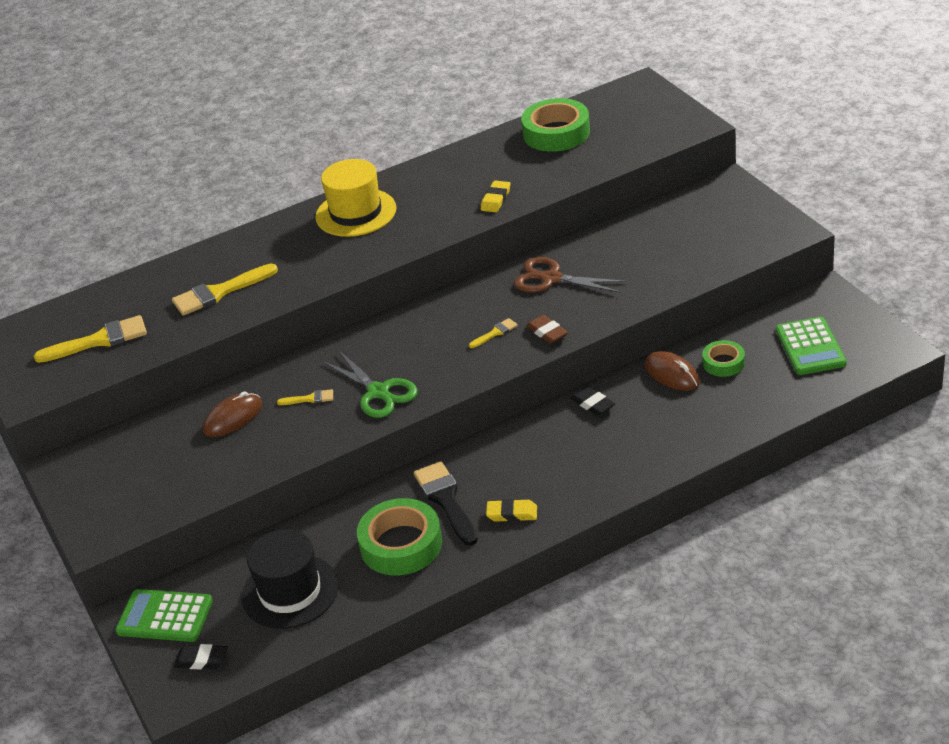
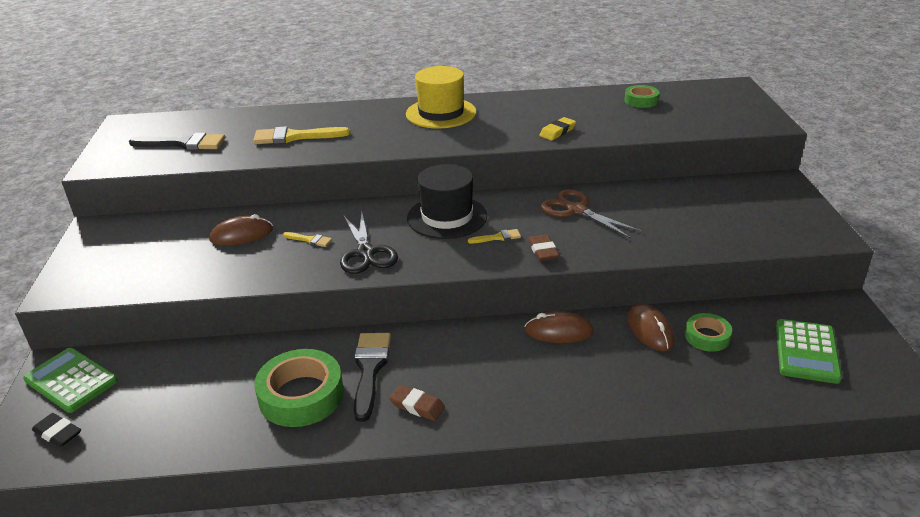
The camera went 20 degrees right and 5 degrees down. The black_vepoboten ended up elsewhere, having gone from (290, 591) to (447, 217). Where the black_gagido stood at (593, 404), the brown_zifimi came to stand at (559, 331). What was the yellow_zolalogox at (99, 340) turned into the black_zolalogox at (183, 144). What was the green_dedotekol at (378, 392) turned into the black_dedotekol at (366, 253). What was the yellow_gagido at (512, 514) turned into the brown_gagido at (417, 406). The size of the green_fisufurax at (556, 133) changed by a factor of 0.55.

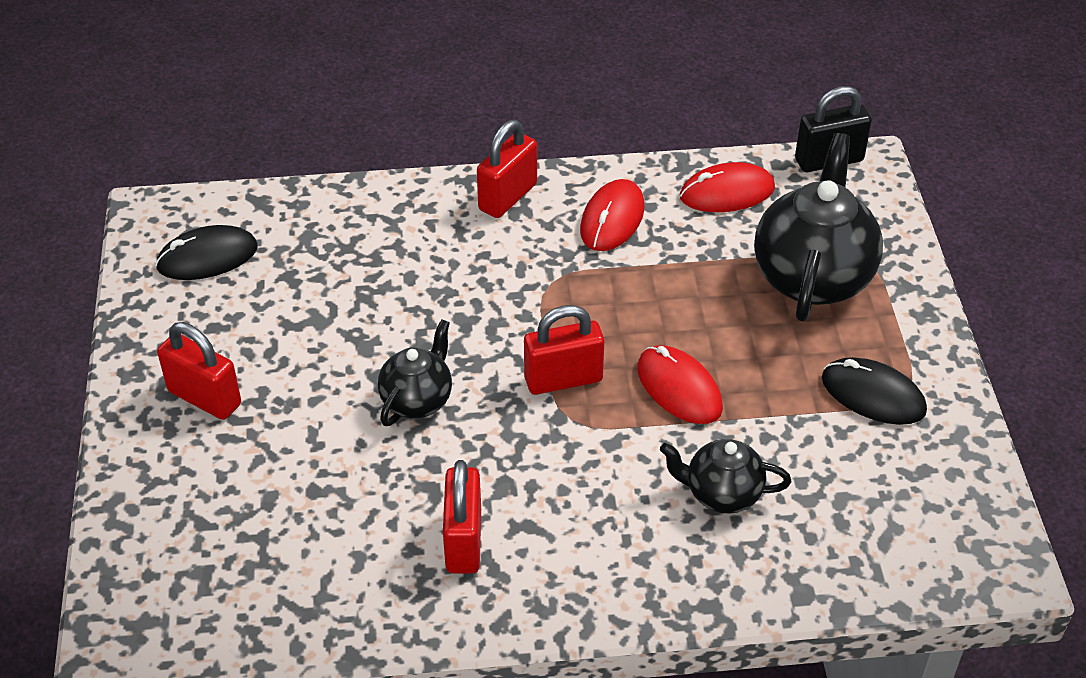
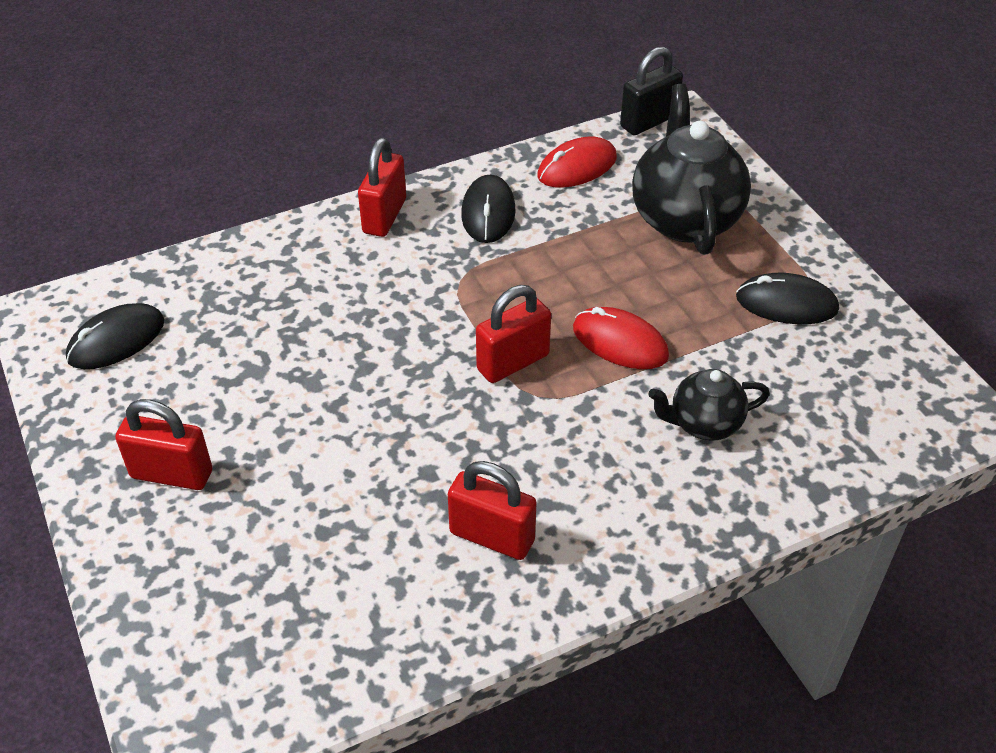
The camera went 20 degrees left and 0 degrees up. The second view lost the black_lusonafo at (417, 400). What was the red_zifimi at (612, 219) turned into the black_zifimi at (488, 212). The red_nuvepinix at (463, 541) ended up facing another way, 45 degrees counterclockwise from before.

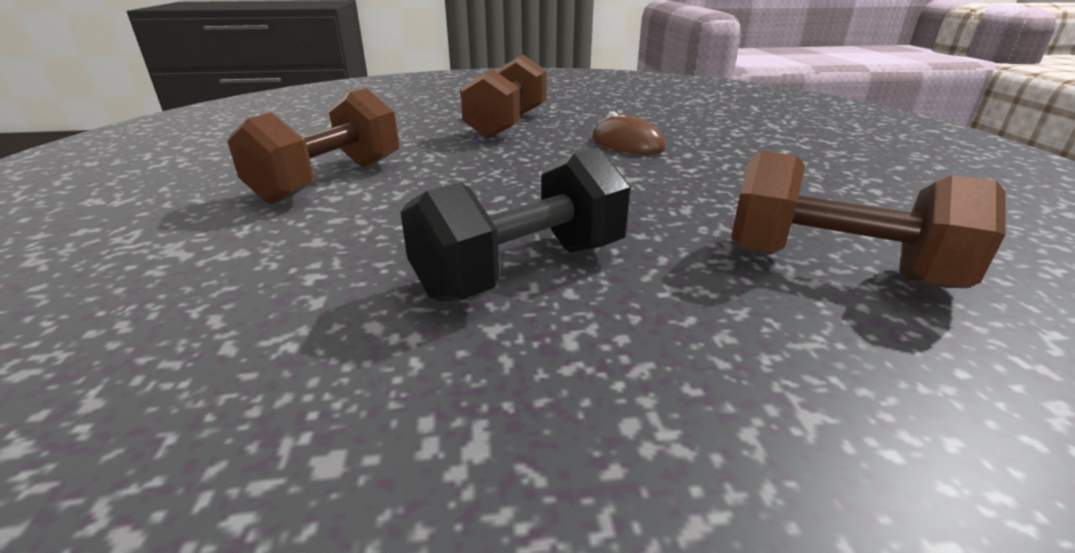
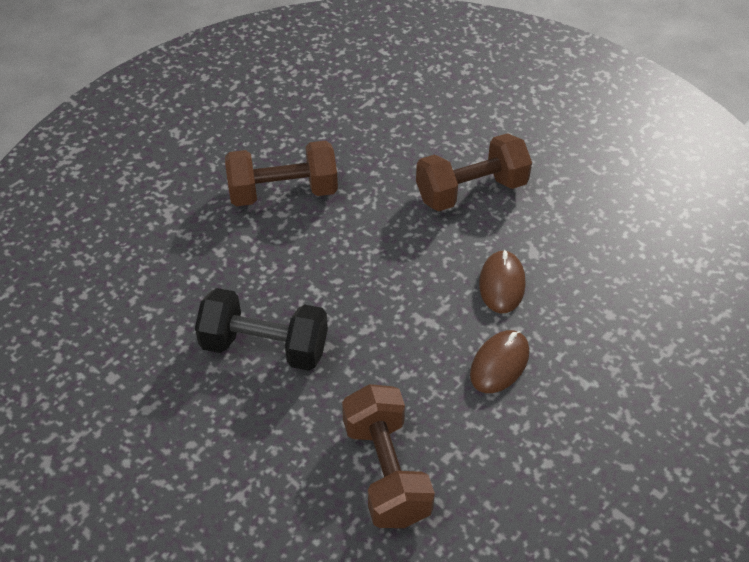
The camera went 50 degrees right and 20 degrees up. The second view gained the brown_zifimi at (499, 363).

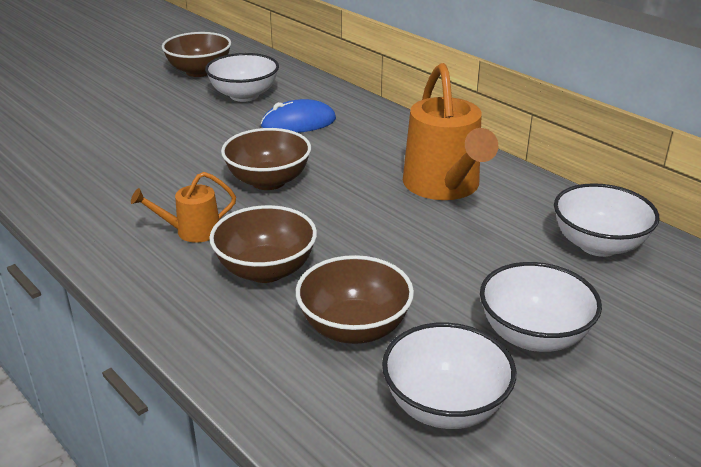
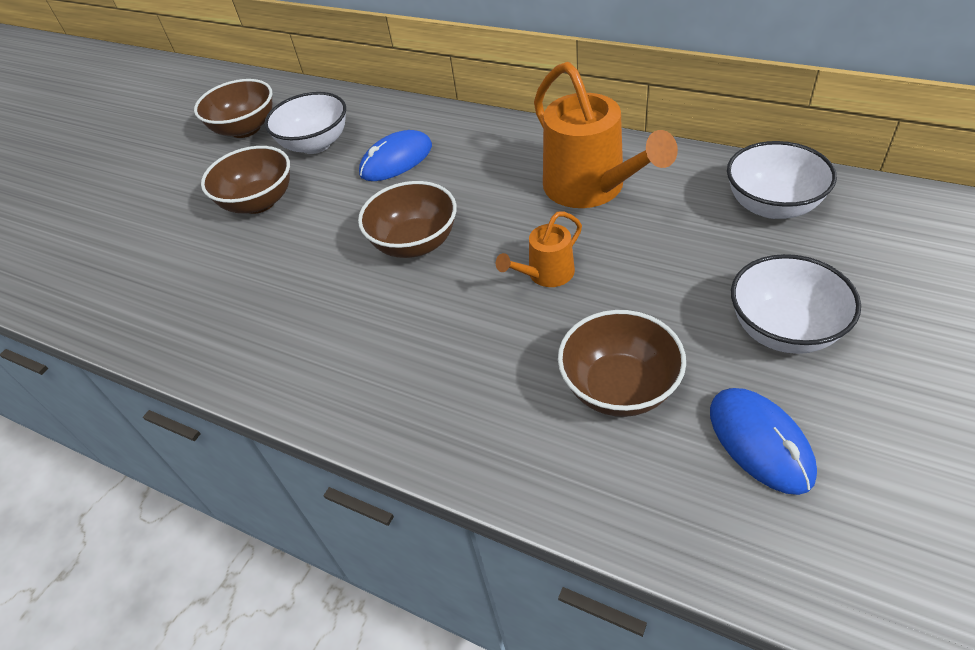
The camera went 15 degrees left and 15 degrees up. The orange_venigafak ended up elsewhere, having gone from (192, 231) to (546, 274). The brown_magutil ended up elsewhere, having gone from (266, 270) to (259, 202). Where the white_magutil stood at (445, 406), the blue_zifimi came to stand at (760, 442).

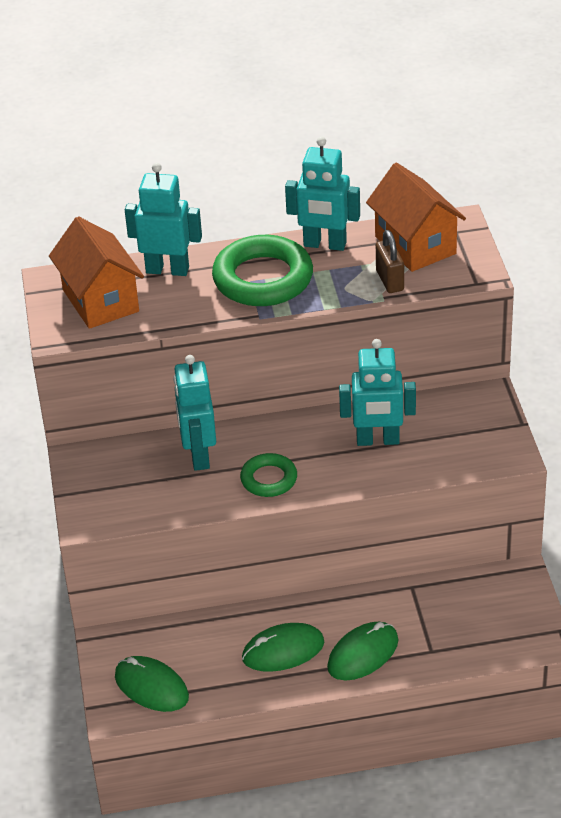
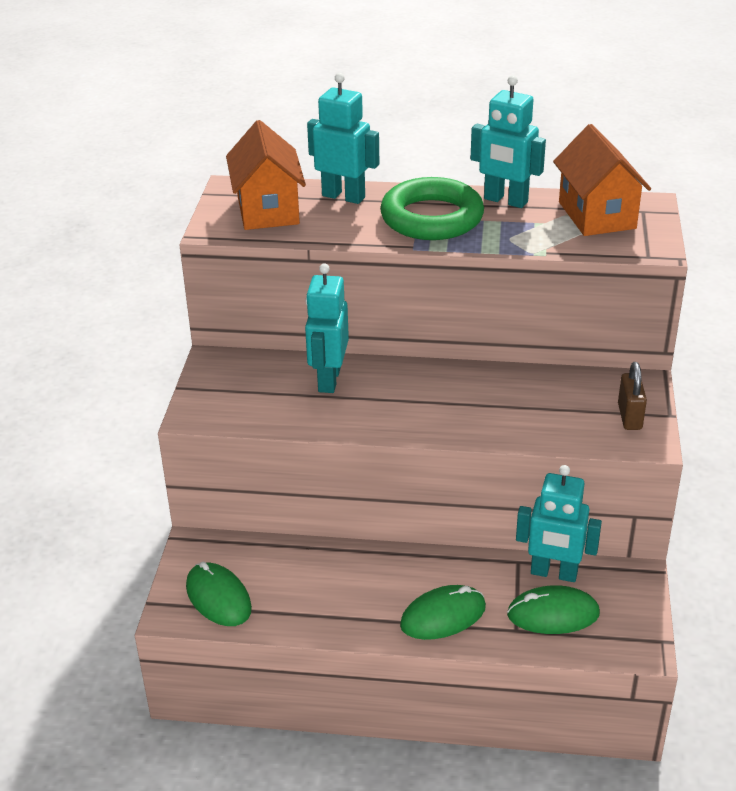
The camera went 15 degrees right and 5 degrees down. The second view lost the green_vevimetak at (269, 479). The green_zifimi ended up elsewhere, having gone from (283, 650) to (553, 614). The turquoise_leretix ended up elsewhere, having gone from (378, 440) to (553, 573). The brown_nuvepinix ended up elsewhere, having gone from (389, 280) to (629, 417).

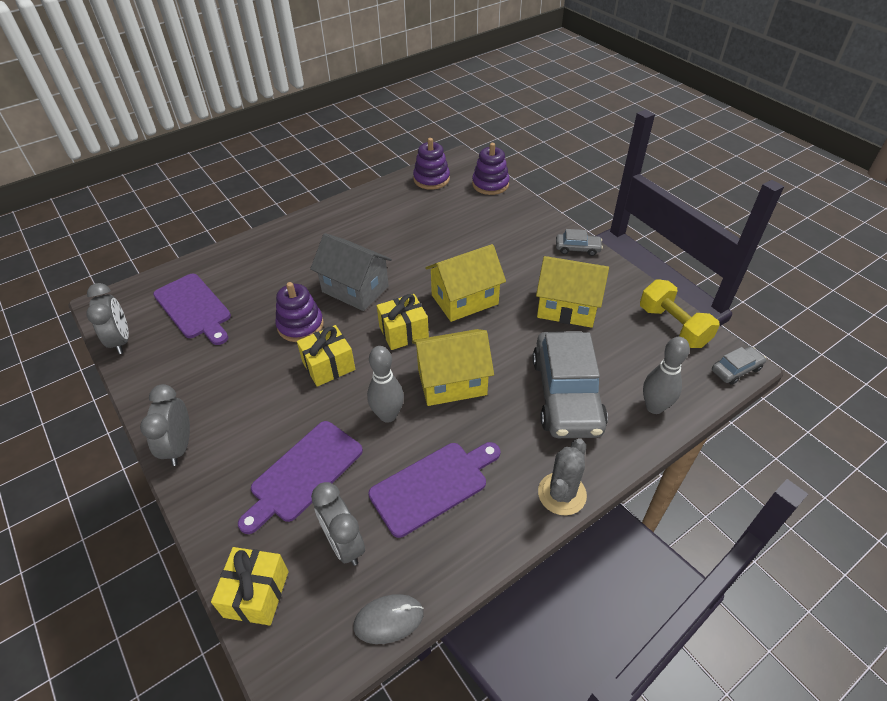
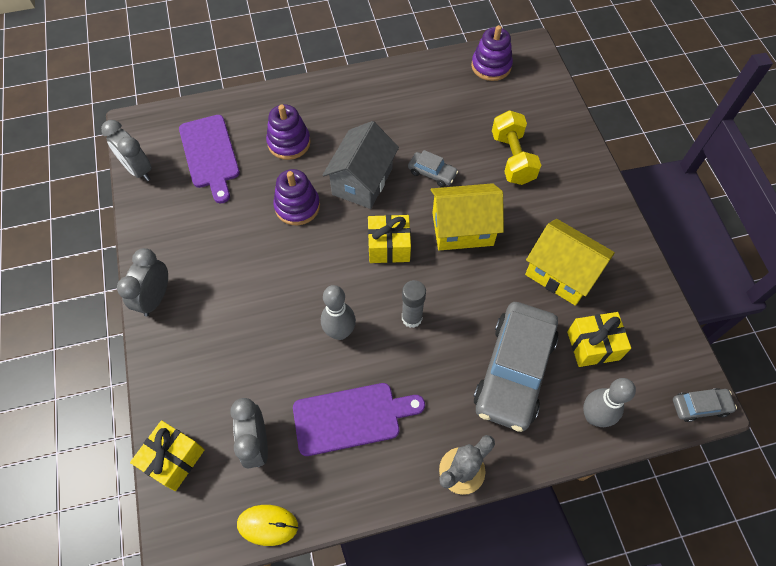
The camera went 20 degrees right and 15 degrees up. The second view lost the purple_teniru at (303, 474). The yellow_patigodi ended up elsewhere, having gone from (328, 366) to (593, 345). The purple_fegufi ended up elsewhere, having gone from (490, 184) to (289, 143). The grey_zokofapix ended up elsewhere, having gone from (577, 248) to (432, 173). The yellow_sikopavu ended up elsewhere, having gone from (673, 326) to (512, 158). Where the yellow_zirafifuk stood at (452, 382), the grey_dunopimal came to stand at (411, 318). What was the grey_zifimi at (388, 620) turned into the yellow_zifimi at (267, 525). The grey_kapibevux at (121, 341) ended up facing another way, 135 degrees clockwise from before. The grey_zirafifuk at (355, 289) ended up facing another way, 60 degrees clockwise from before.

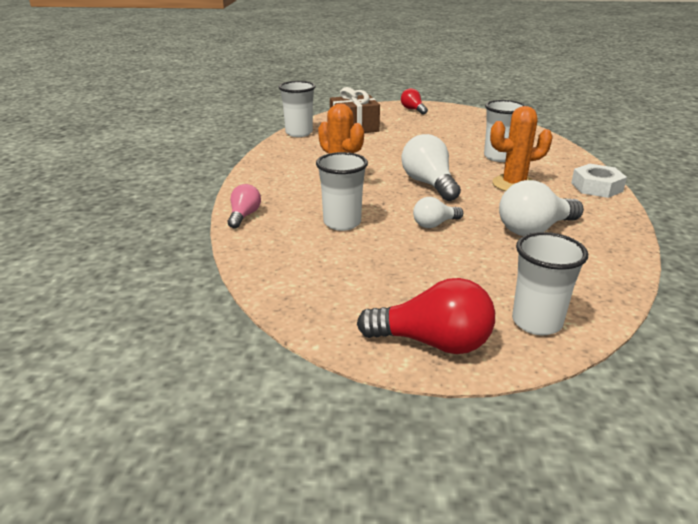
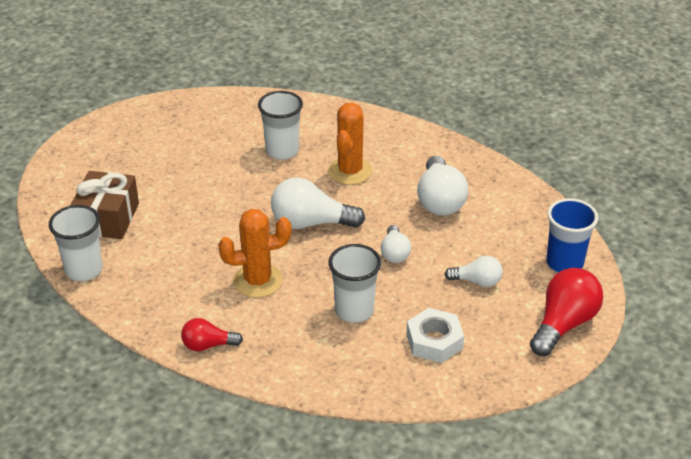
The camera went 65 degrees left and 10 degrees up. The second view lost the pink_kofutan at (244, 216). The second view gained the white_kofutan at (477, 281). The red_kofutan ended up elsewhere, having gone from (413, 110) to (208, 345). The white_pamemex ended up elsewhere, having gone from (596, 187) to (434, 341). What was the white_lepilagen at (536, 322) turned into the blue_lepilagen at (564, 263).

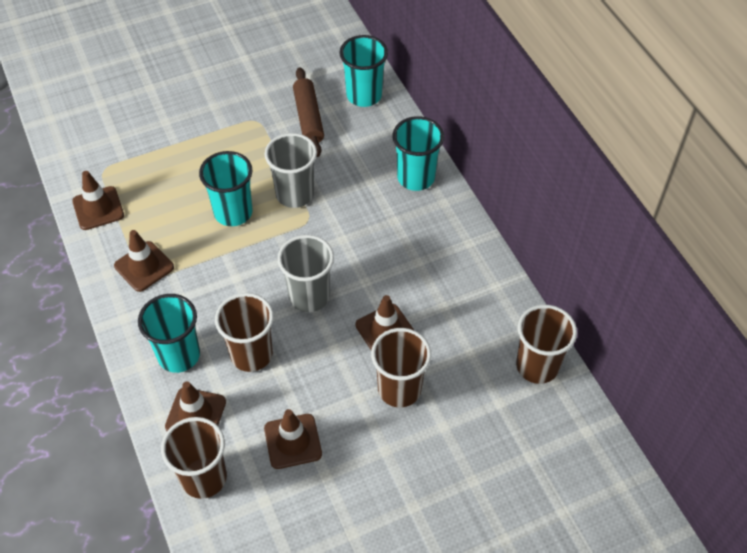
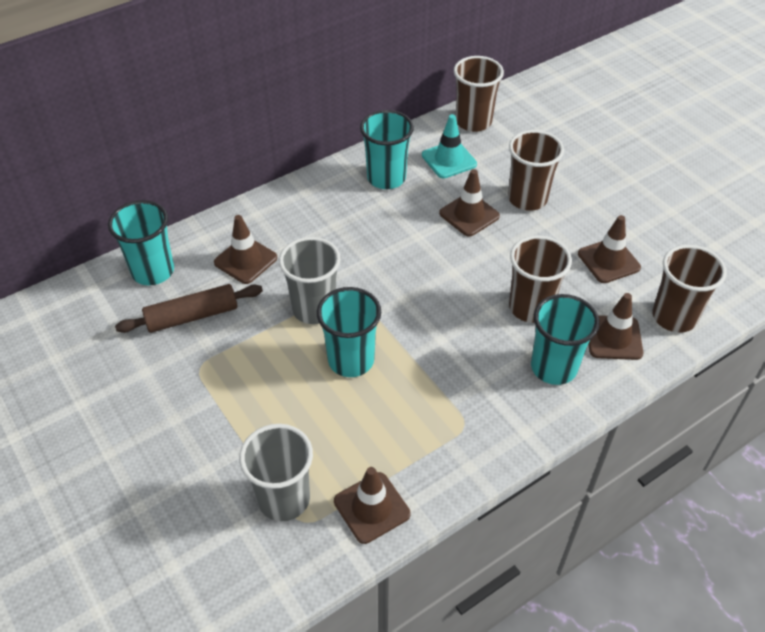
The camera went 100 degrees left and 5 degrees down. The second view gained the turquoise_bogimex at (449, 160). The brown_bogimex ended up elsewhere, having gone from (144, 266) to (245, 260). The grey_lepilagen ended up elsewhere, having gone from (309, 296) to (284, 499). The turquoise_lepilagen ended up elsewhere, having gone from (416, 177) to (386, 178).

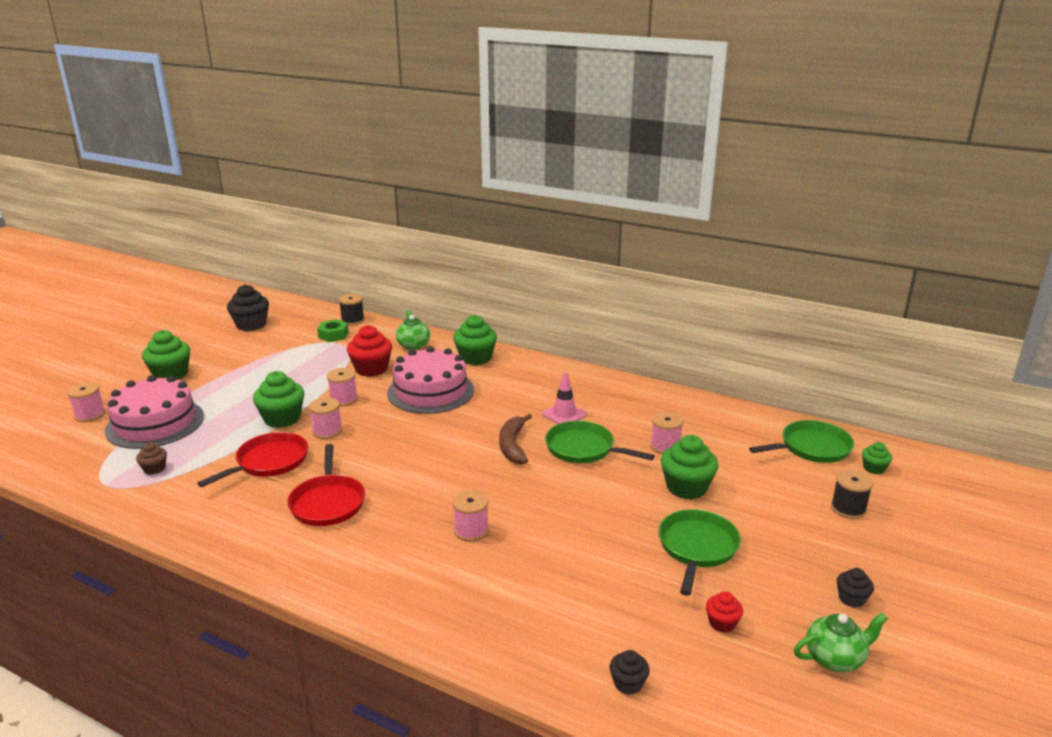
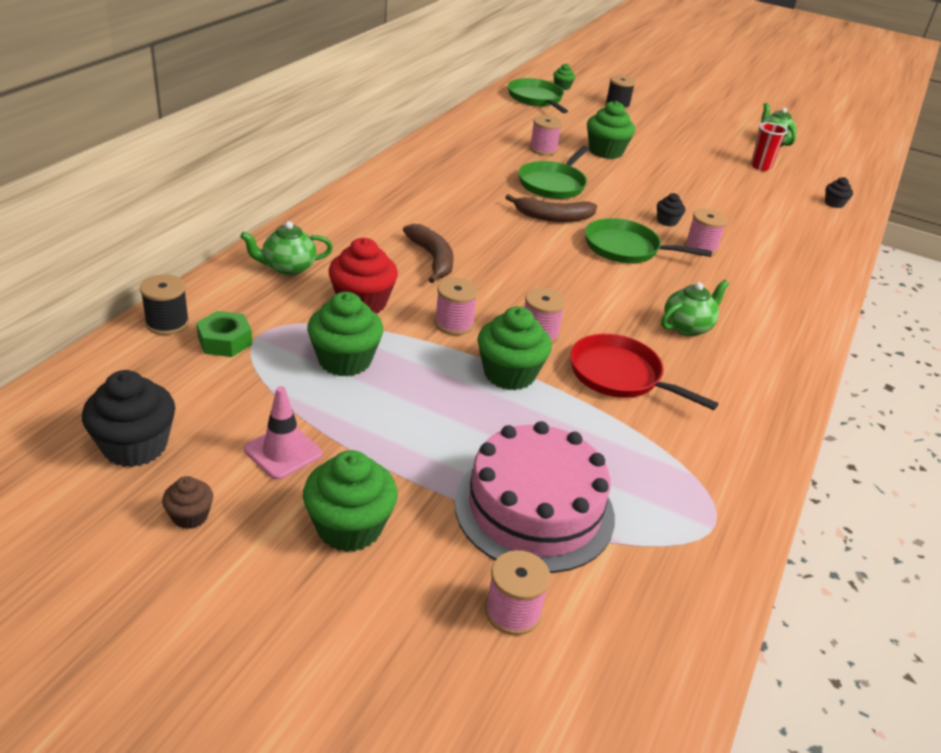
The camera went 95 degrees left and 10 degrees up. The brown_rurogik ended up elsewhere, having gone from (154, 469) to (190, 516). The green_rurogik ended up elsewhere, having gone from (475, 358) to (345, 360). The pink_bogimex ended up elsewhere, having gone from (564, 414) to (283, 452). The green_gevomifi ended up elsewhere, having gone from (697, 548) to (626, 248). The black_rurogik ended up elsewhere, having gone from (851, 599) to (667, 221). Where the red_gevomifi stood at (328, 502), the green_lusonafo came to stand at (687, 327). Where the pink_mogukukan stood at (430, 391), the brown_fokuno came to stand at (432, 259). Where the red_rurogik stood at (722, 623), the red_lepilagen came to stand at (760, 166).

